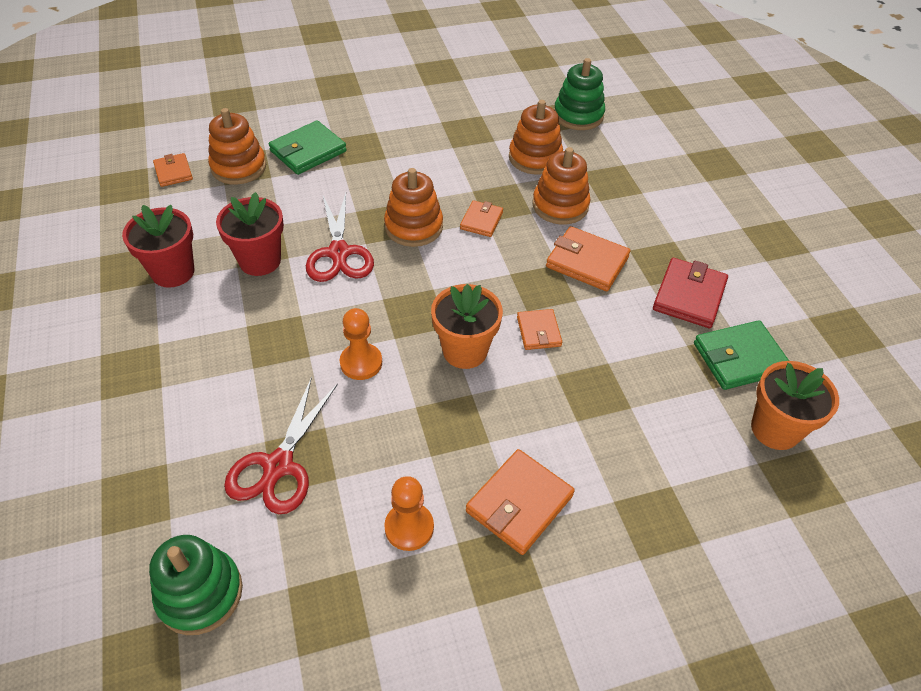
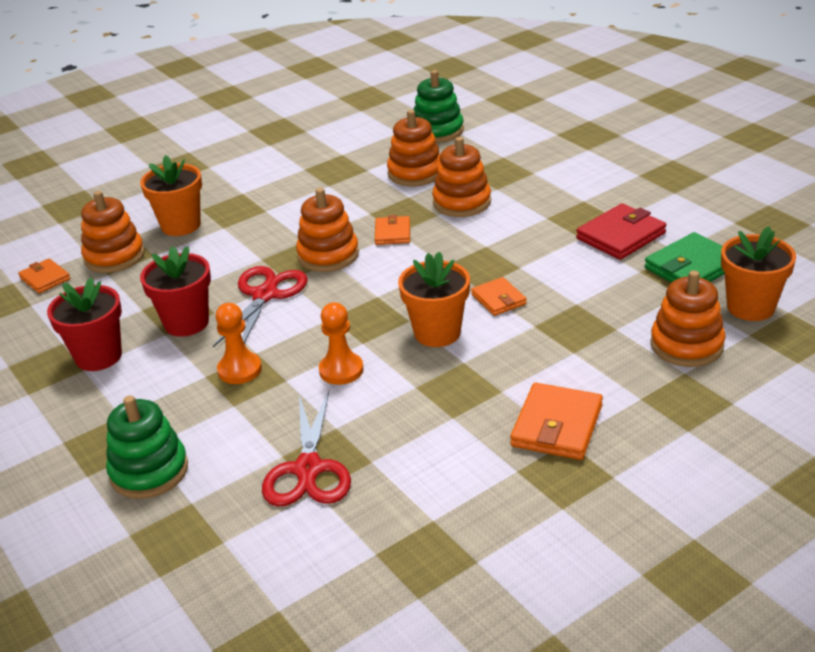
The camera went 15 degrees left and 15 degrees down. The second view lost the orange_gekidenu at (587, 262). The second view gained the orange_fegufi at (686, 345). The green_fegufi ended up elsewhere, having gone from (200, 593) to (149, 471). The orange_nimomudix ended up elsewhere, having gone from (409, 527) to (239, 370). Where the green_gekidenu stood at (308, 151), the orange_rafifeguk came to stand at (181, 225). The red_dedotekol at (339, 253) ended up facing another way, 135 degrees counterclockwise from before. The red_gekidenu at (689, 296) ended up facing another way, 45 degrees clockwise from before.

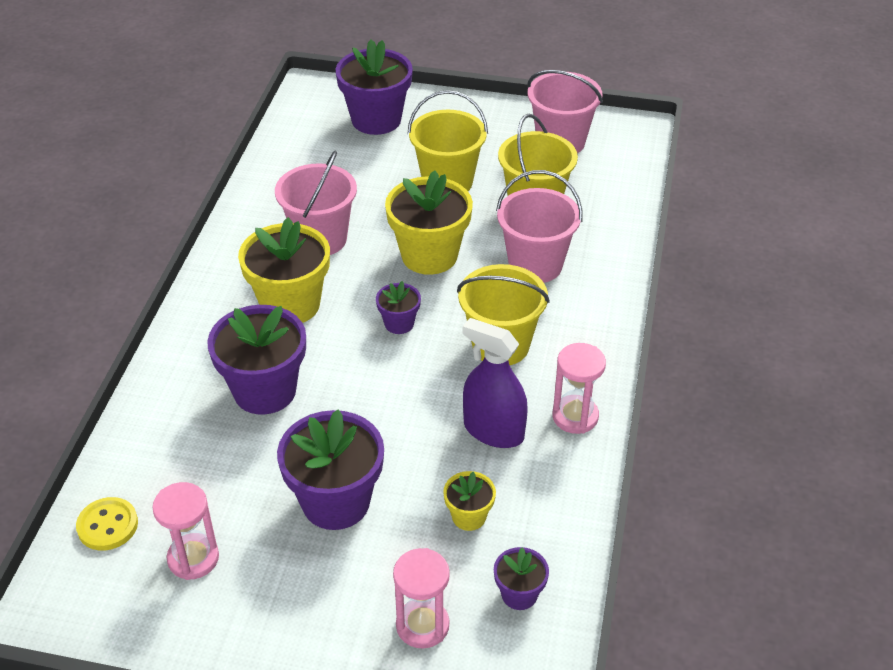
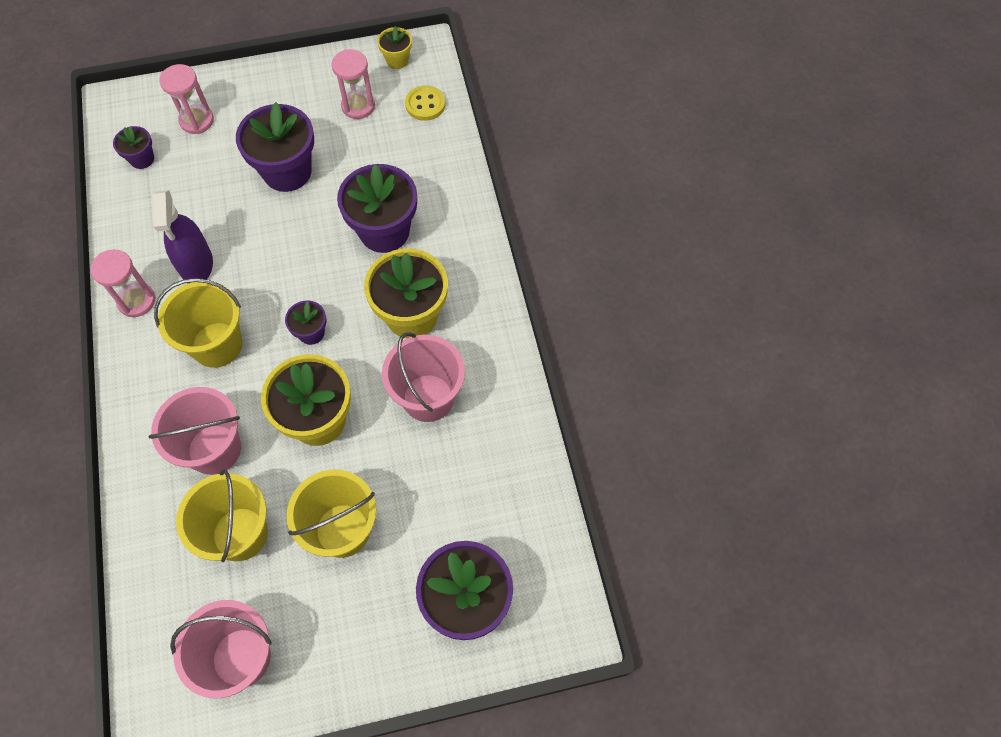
The camera went 155 degrees right and 20 degrees up. The yellow_rafifeguk ended up elsewhere, having gone from (469, 516) to (397, 60). The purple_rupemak at (493, 431) ended up facing another way, 75 degrees clockwise from before.

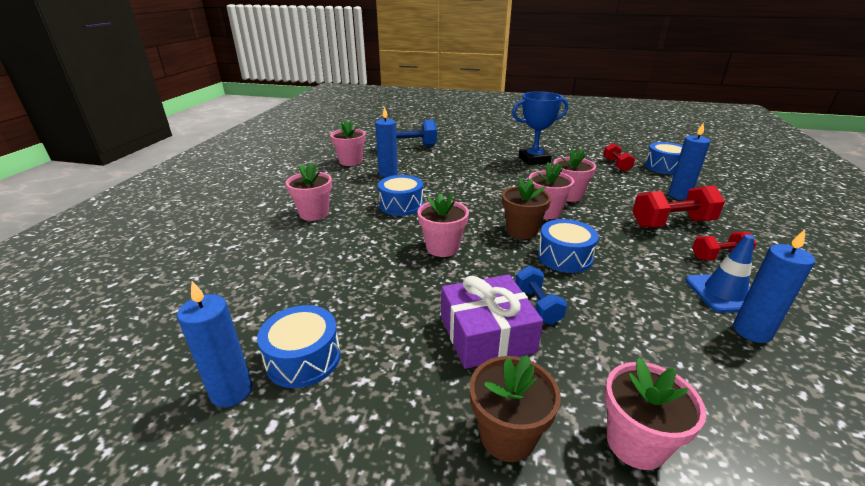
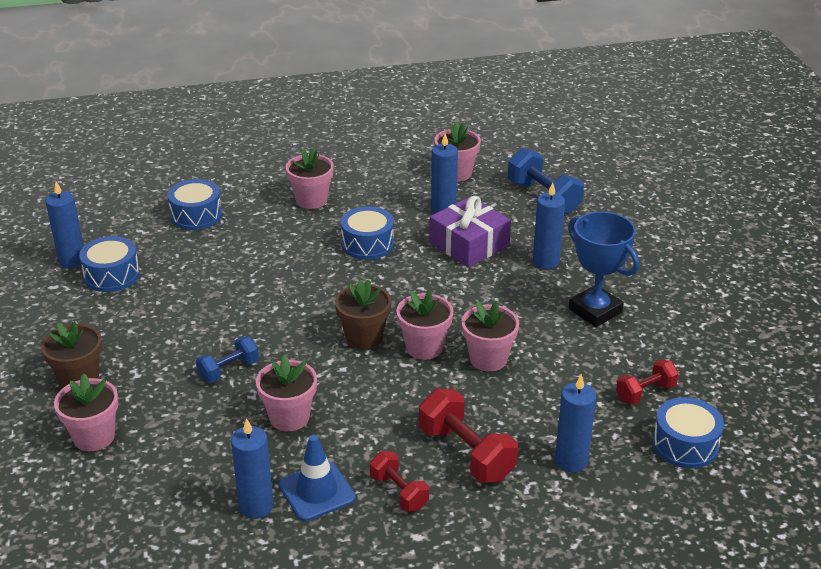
The camera went 65 degrees right and 5 degrees up. The second view gained the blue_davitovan at (546, 262). The pink_rafifeguk ended up elsewhere, having gone from (442, 248) to (289, 417). The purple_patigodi ended up elsewhere, having gone from (487, 334) to (469, 244). The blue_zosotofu ended up elsewhere, having gone from (564, 257) to (196, 215).

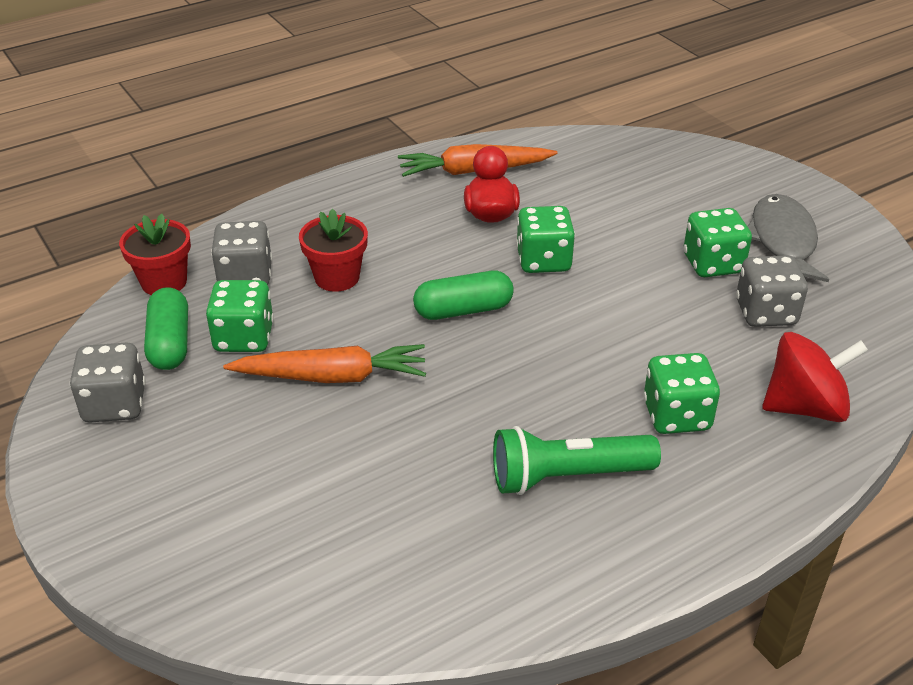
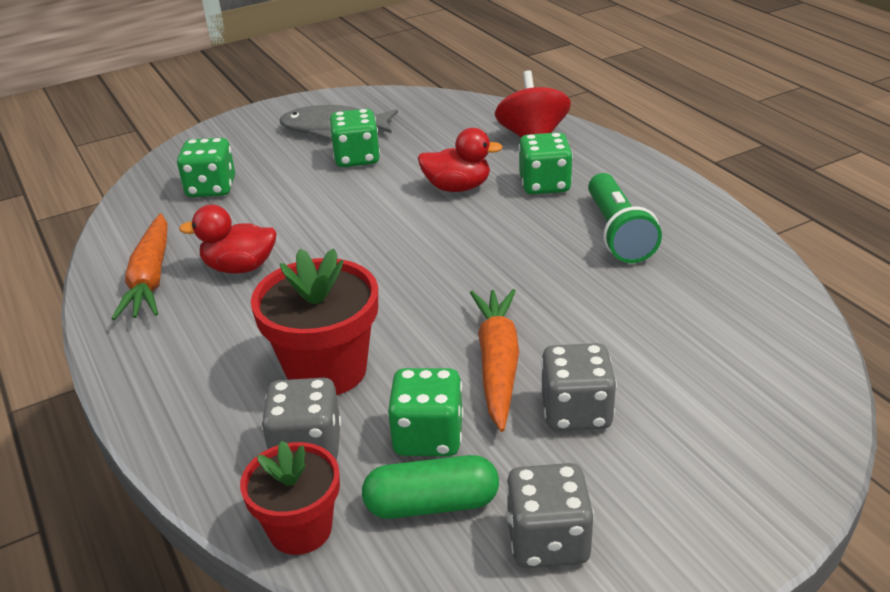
The camera went 85 degrees left and 5 degrees down. The second view lost the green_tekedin at (463, 310). The second view gained the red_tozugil at (457, 187). The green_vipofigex ended up elsewhere, having gone from (543, 261) to (211, 188). The grey_vipofigex ended up elsewhere, having gone from (765, 313) to (576, 412). The size of the red_rafifeguk at (337, 277) changed by a factor of 1.53.

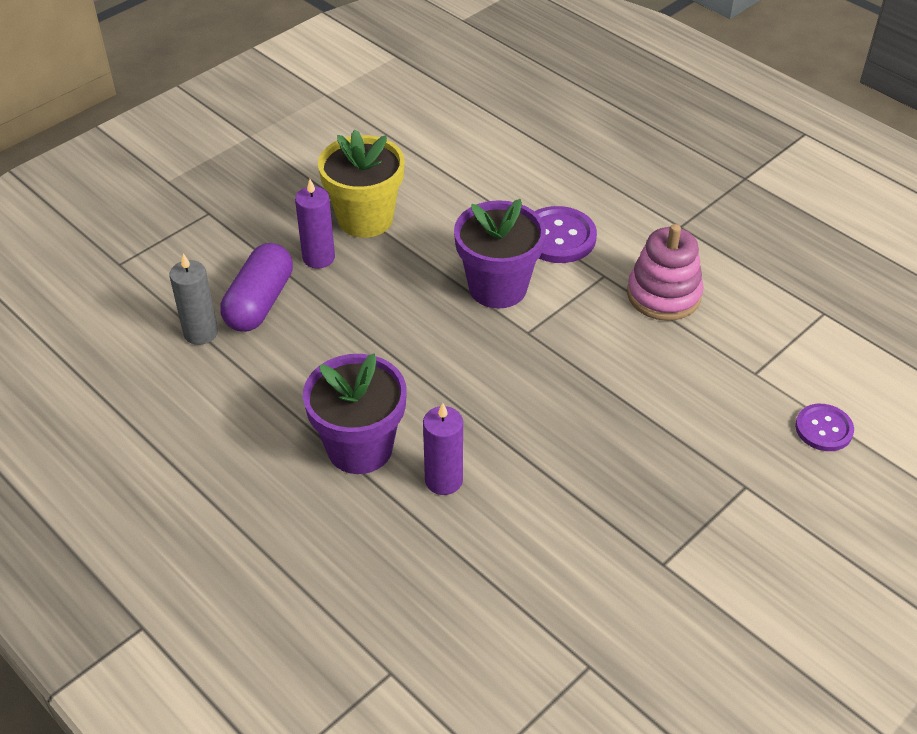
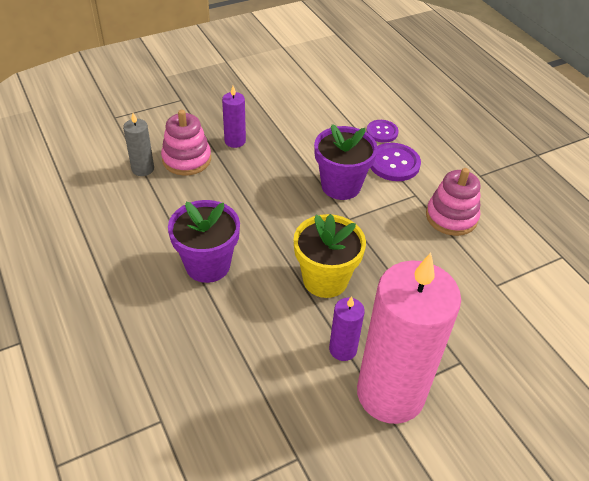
The camera went 15 degrees right and 0 degrees up. The second view gained the pink_davitovan at (390, 393). The yellow_rafifeguk ended up elsewhere, having gone from (365, 219) to (325, 280). The purple_davitovan ended up elsewhere, having gone from (443, 480) to (343, 349). The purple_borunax ended up elsewhere, having gone from (823, 429) to (382, 132). Where the purple_tekedin stood at (260, 302), the pink_fegufi came to stand at (186, 159).

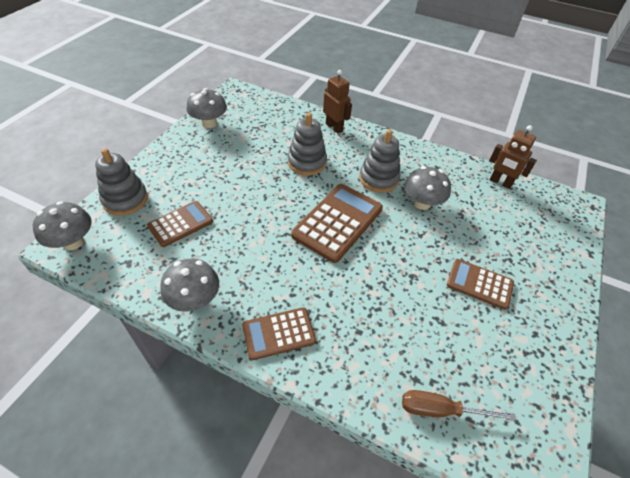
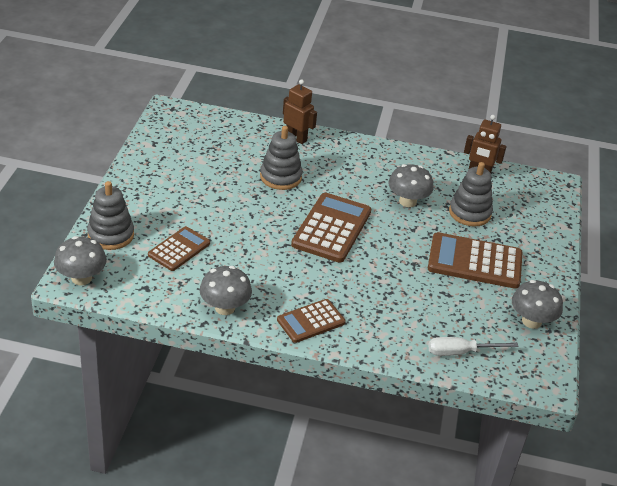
The camera went 15 degrees left and 10 degrees down. The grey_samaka ended up elsewhere, having gone from (209, 123) to (531, 321). The grey_fegufi ended up elsewhere, having gone from (378, 178) to (469, 213). What was the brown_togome at (441, 410) turned into the white_togome at (460, 352). The size of the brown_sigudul at (479, 284) changed by a factor of 1.63.

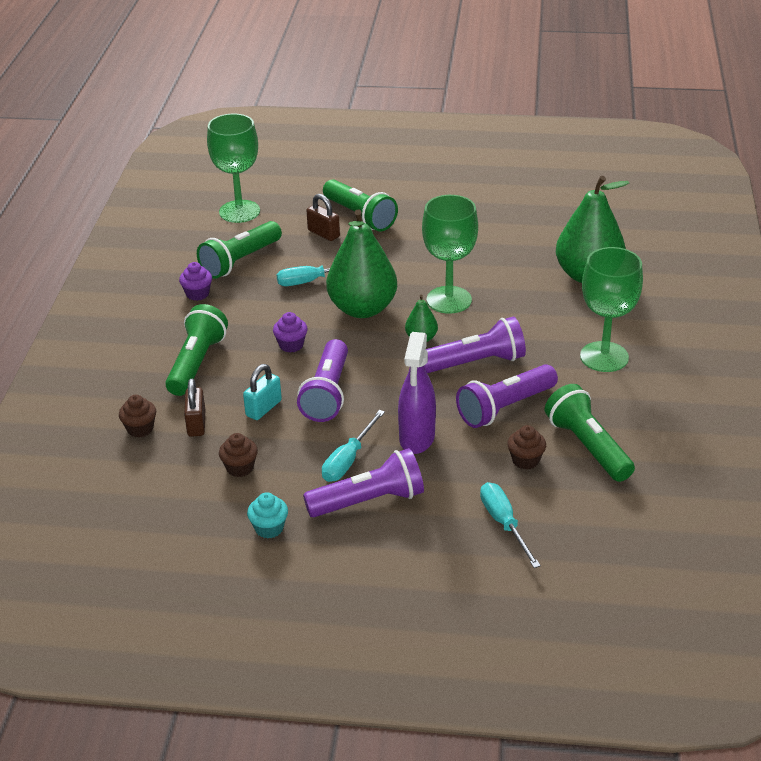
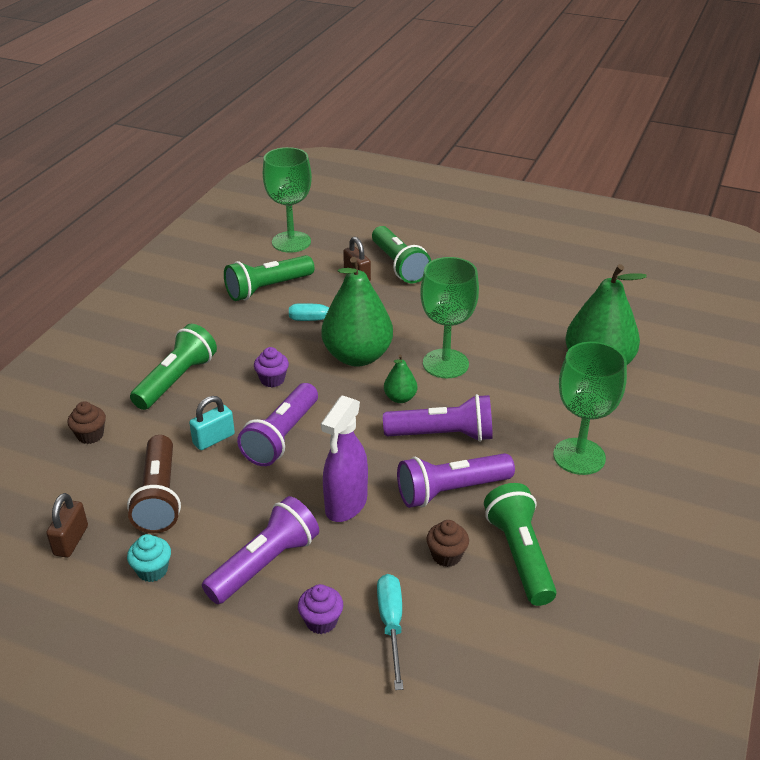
The camera went 15 degrees right and 0 degrees up. The second view lost the turquoise_togome at (348, 460). The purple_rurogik ended up elsewhere, having gone from (197, 294) to (321, 621). The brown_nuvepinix ended up elsewhere, having gone from (196, 424) to (71, 540). Where the brown_rurogik stood at (240, 468), the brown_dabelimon came to stand at (159, 497). The purple_dabelimon at (369, 501) ended up facing another way, 45 degrees counterclockwise from before.

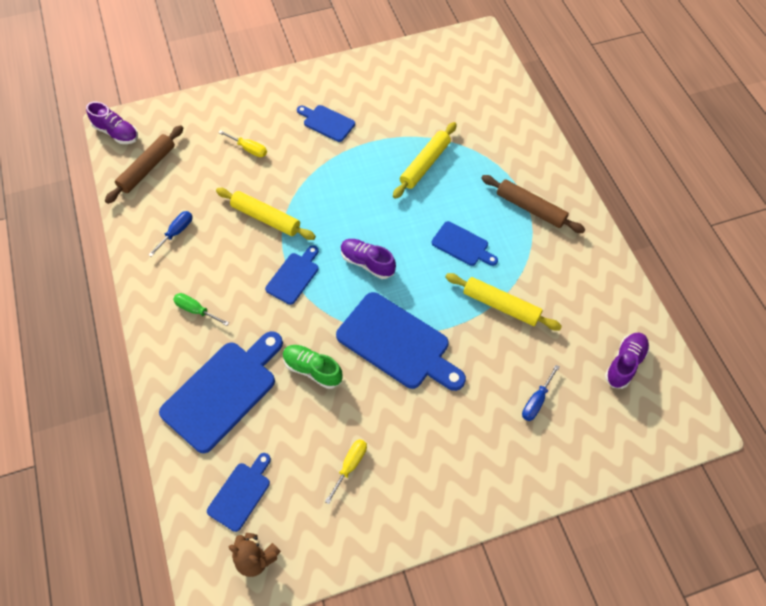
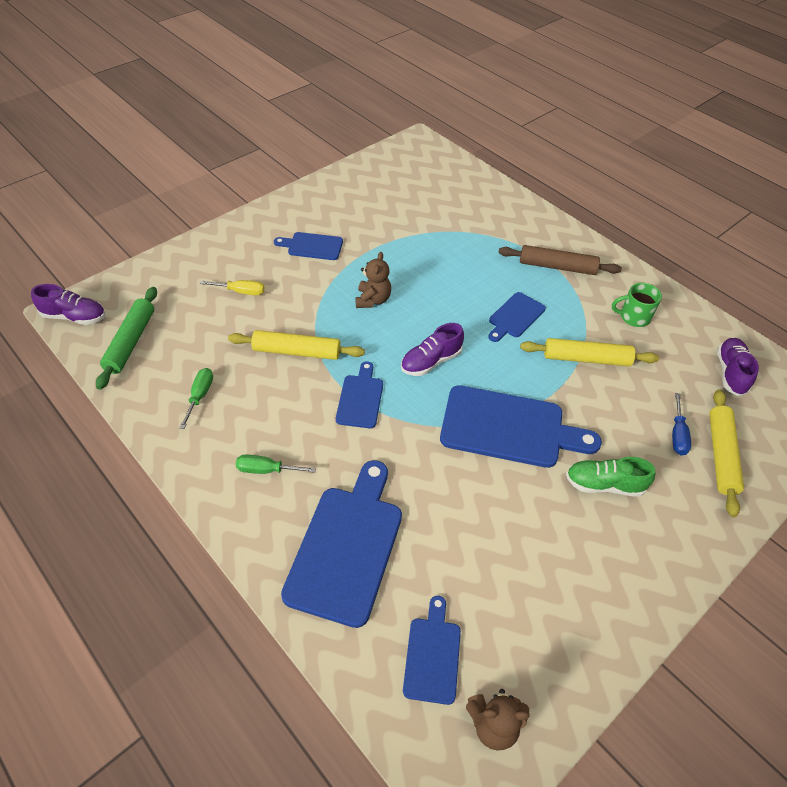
The camera went 25 degrees left and 10 degrees down. The second view lost the yellow_togome at (350, 465). The second view gained the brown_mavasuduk at (373, 300). The second view gained the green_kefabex at (633, 317). The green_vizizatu ended up elsewhere, having gone from (312, 369) to (604, 484). The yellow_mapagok ended up elsewhere, having gone from (424, 164) to (720, 455). What was the brown_mapagok at (147, 168) turned into the green_mapagok at (131, 342). What was the blue_togome at (177, 232) turned into the green_togome at (200, 396). The purple_vizizatu at (367, 263) ended up facing another way, 45 degrees counterclockwise from before. The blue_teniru at (462, 245) ended up facing another way, 120 degrees clockwise from before.

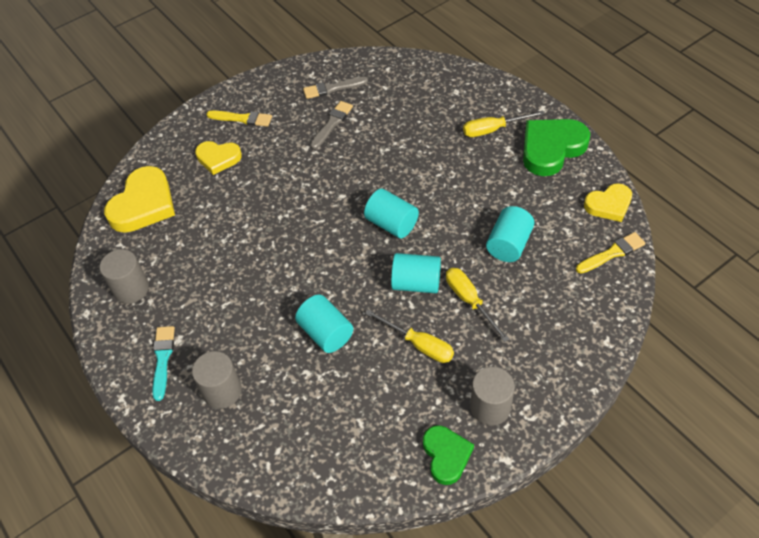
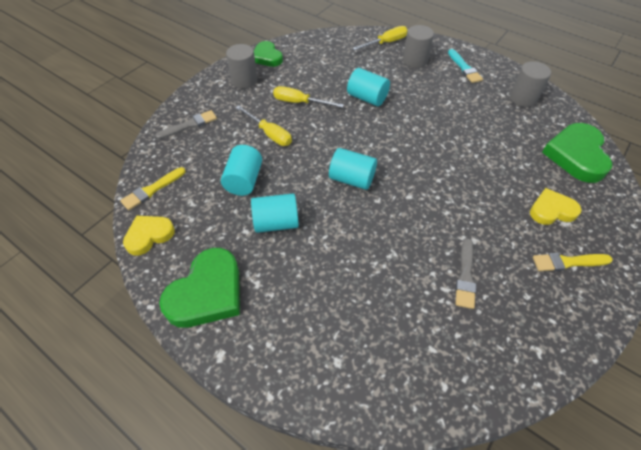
The camera went 160 degrees right and 0 degrees up. The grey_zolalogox ended up elsewhere, having gone from (332, 88) to (189, 125). The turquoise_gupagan ended up elsewhere, having gone from (416, 283) to (276, 223). The yellow_togome ended up elsewhere, having gone from (493, 129) to (386, 43). What was the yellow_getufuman at (143, 204) turned into the green_getufuman at (576, 155).

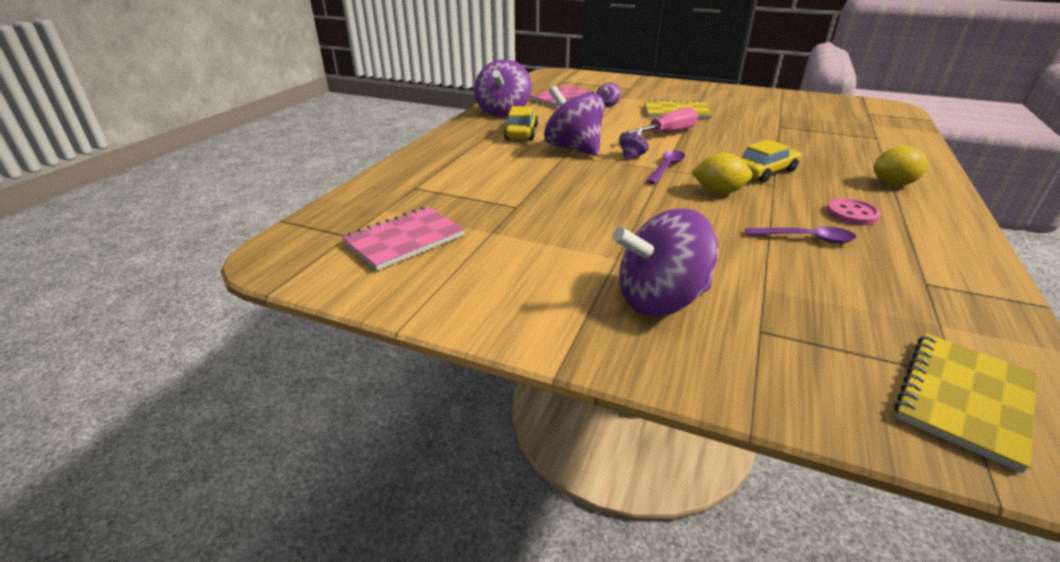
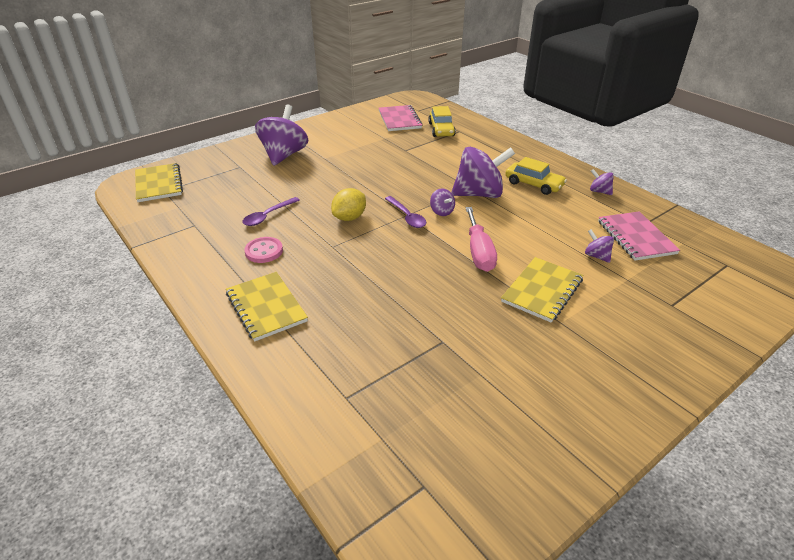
The camera went 120 degrees right and 5 degrees up. The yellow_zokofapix ended up elsewhere, having gone from (765, 172) to (441, 129). Where the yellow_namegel stood at (893, 184), the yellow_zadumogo came to stand at (266, 307). The size of the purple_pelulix at (503, 112) changed by a factor of 0.45.

